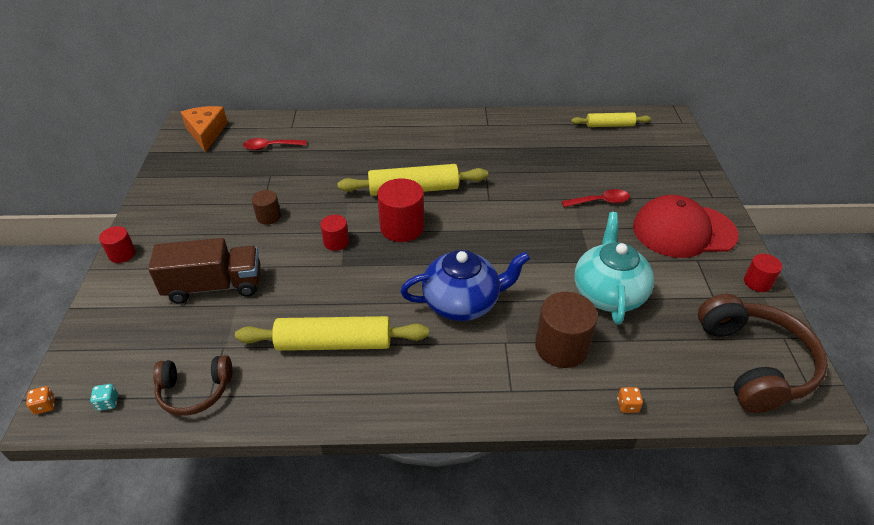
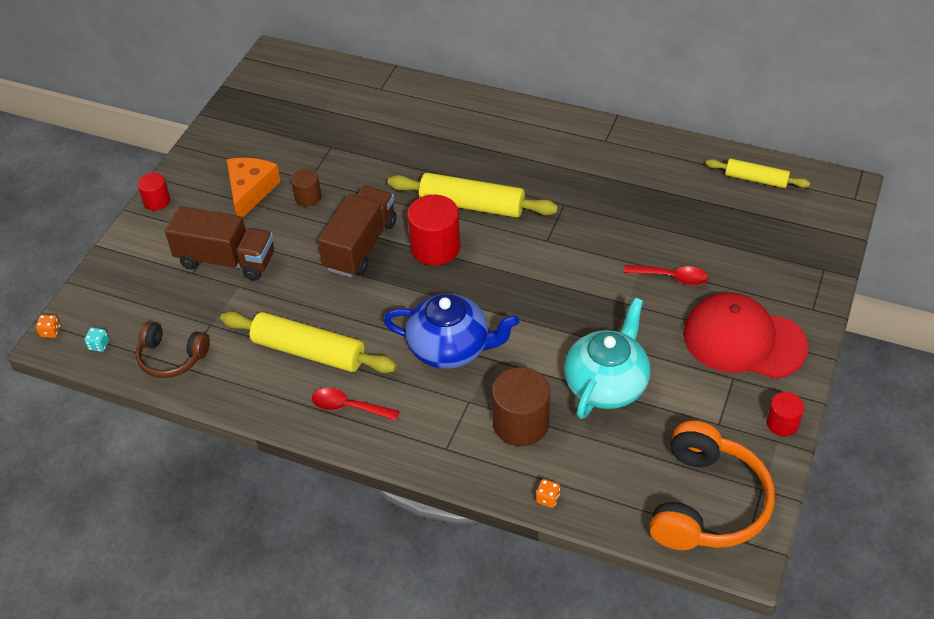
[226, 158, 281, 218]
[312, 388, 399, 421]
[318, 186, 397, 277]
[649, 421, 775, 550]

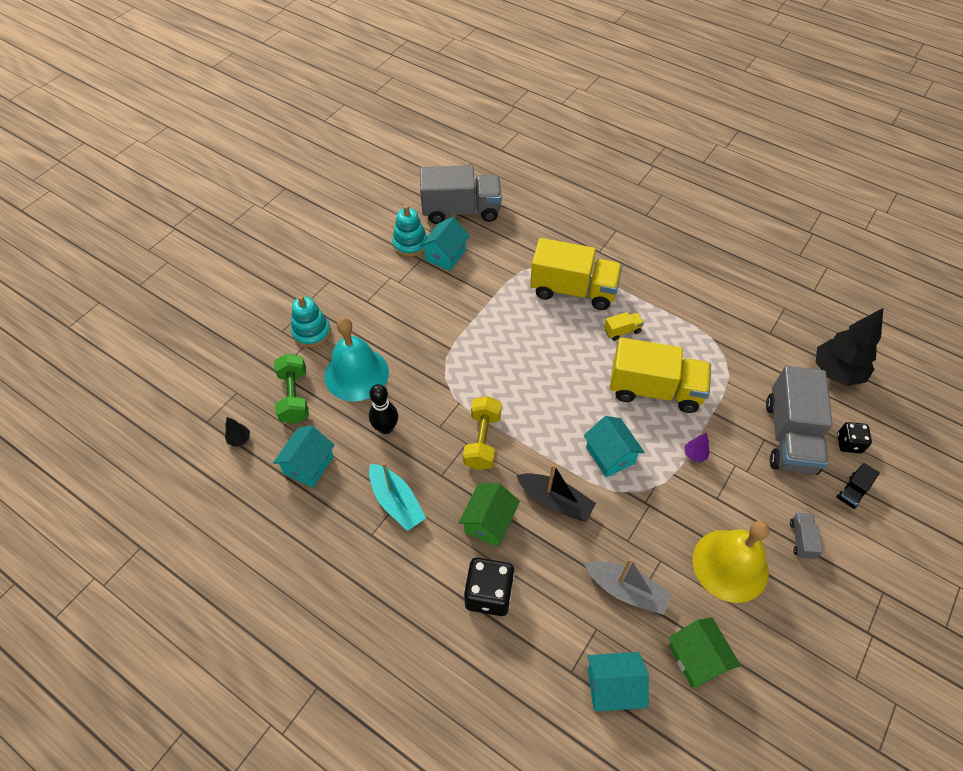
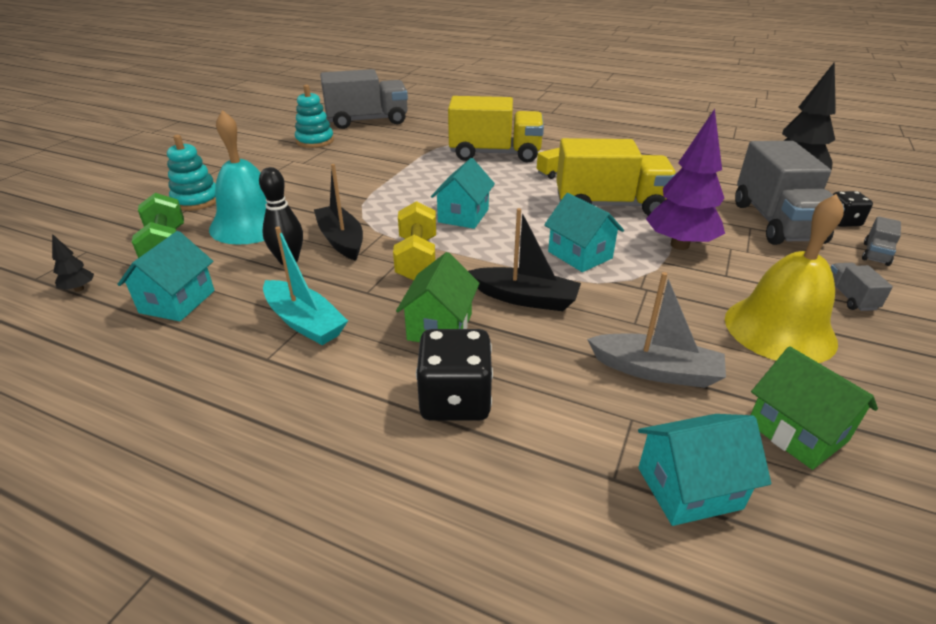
[314, 164, 363, 261]
[431, 158, 495, 229]
[646, 109, 725, 250]
[862, 216, 901, 266]

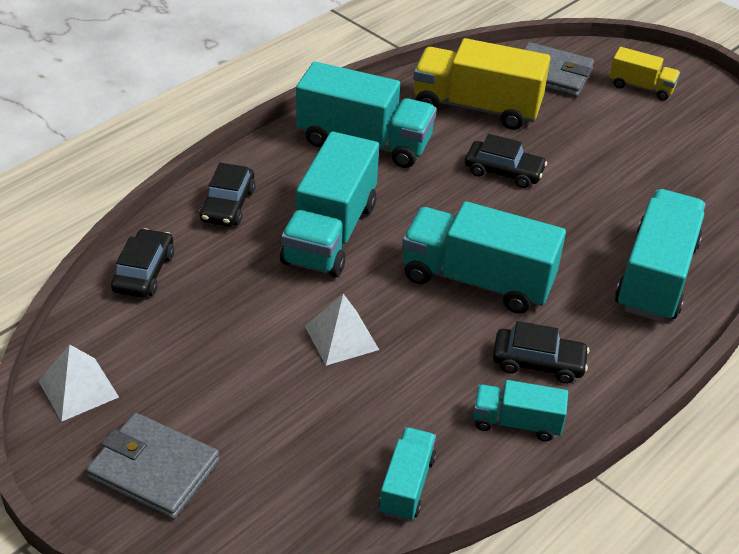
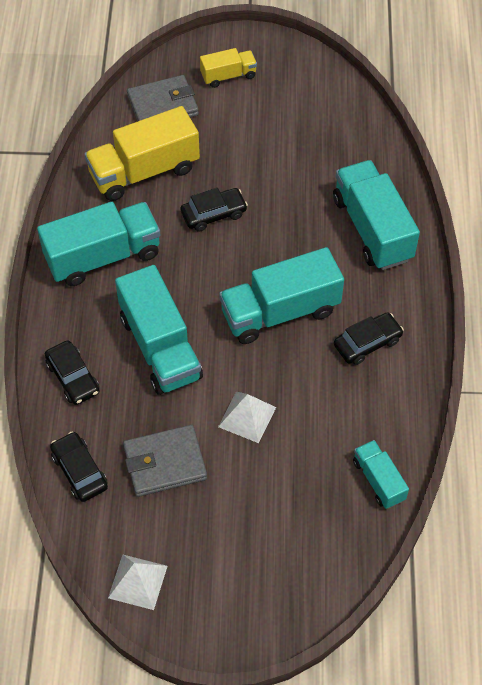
[123, 425, 207, 497]
[473, 380, 568, 442] (first image)

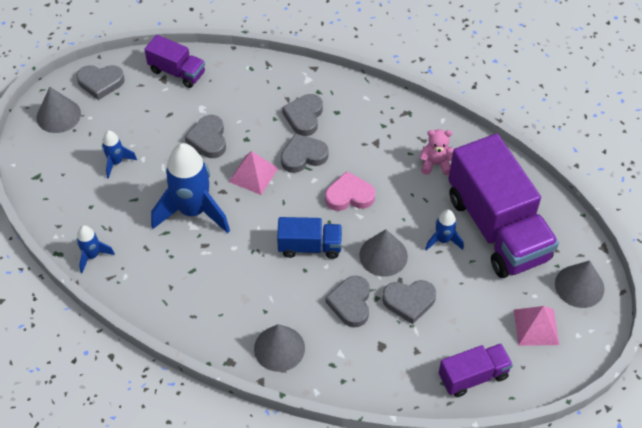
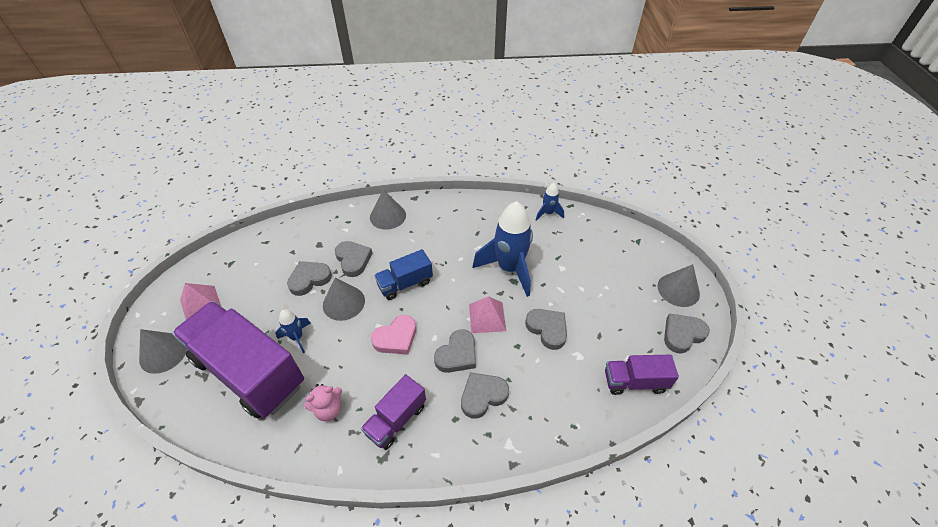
[361, 374, 426, 450]
[461, 372, 509, 419]
[102, 131, 137, 179] (first image)

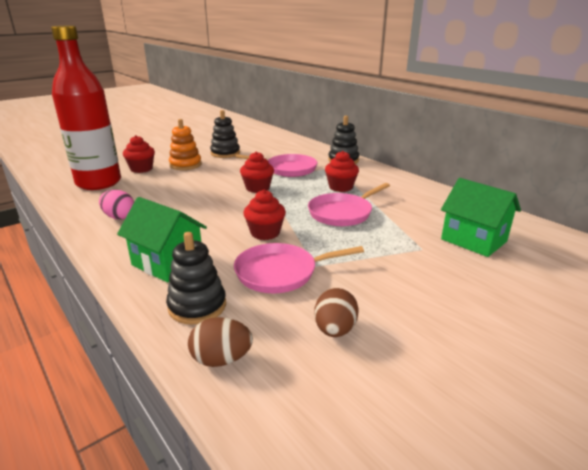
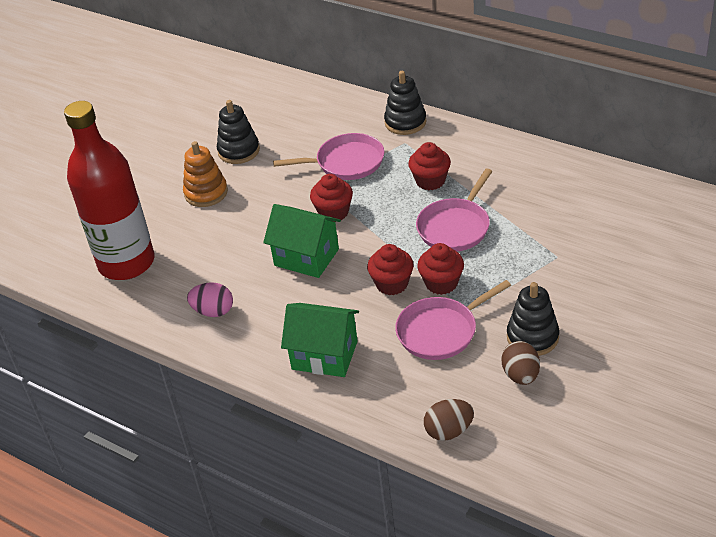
[263, 204, 341, 278]
[417, 243, 464, 295]
[507, 282, 559, 356]

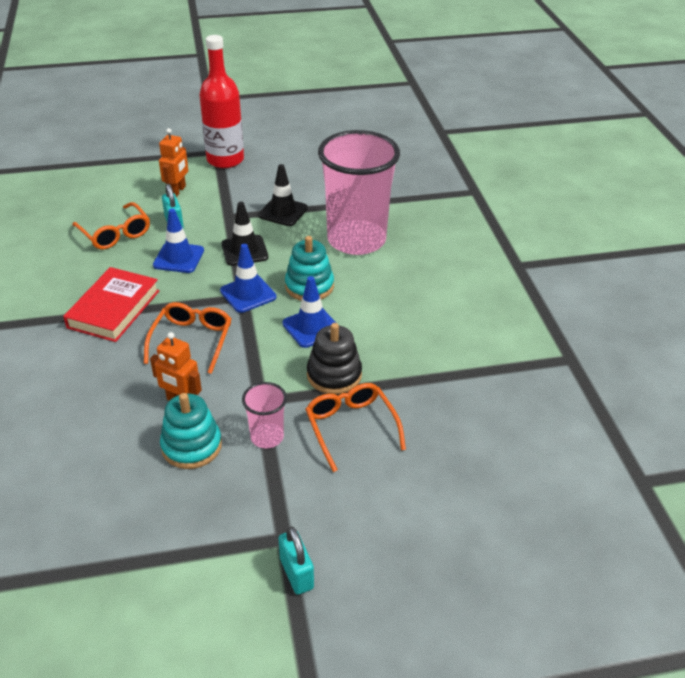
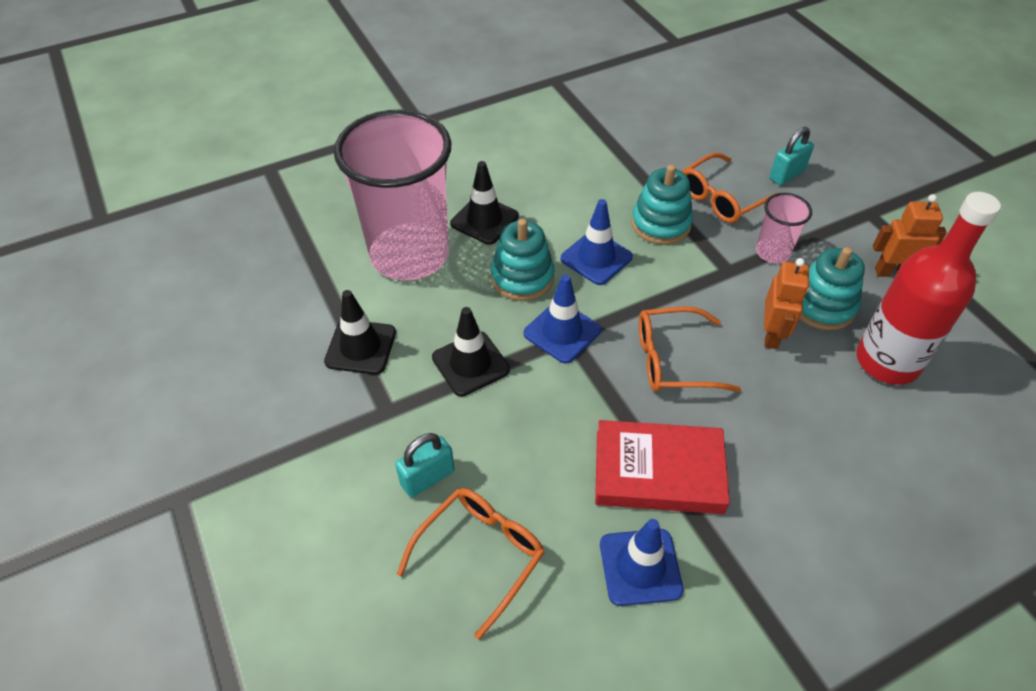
[450, 161, 519, 245]
[600, 519, 684, 606]
[631, 165, 693, 245]
[769, 127, 814, 185]
[856, 192, 1001, 385]
[873, 194, 947, 277]

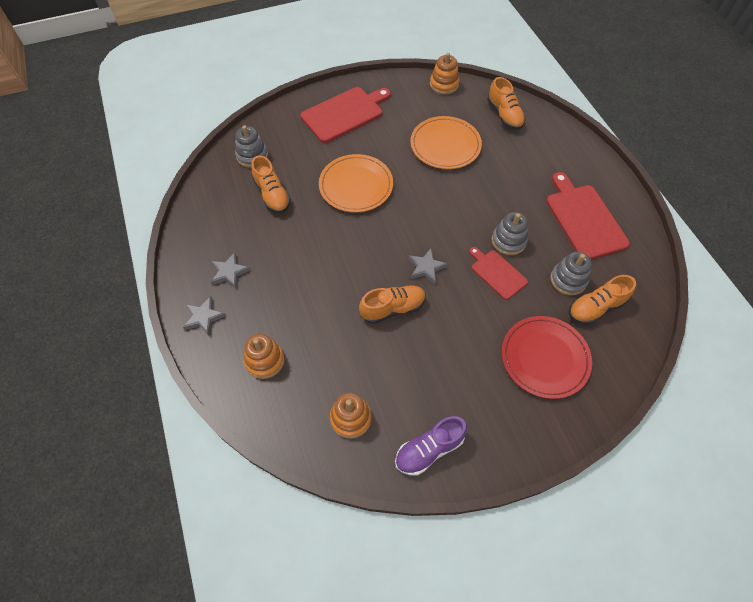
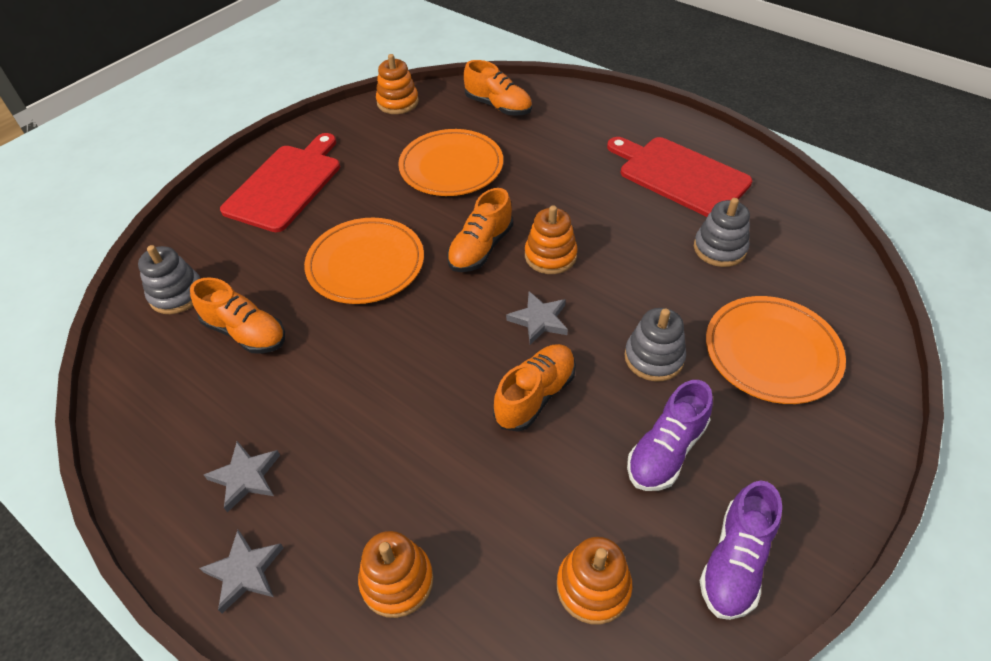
[447, 188, 513, 272]
[525, 206, 578, 274]
[624, 308, 686, 381]
[627, 380, 713, 491]
[706, 296, 846, 404]
[469, 247, 528, 300] (first image)

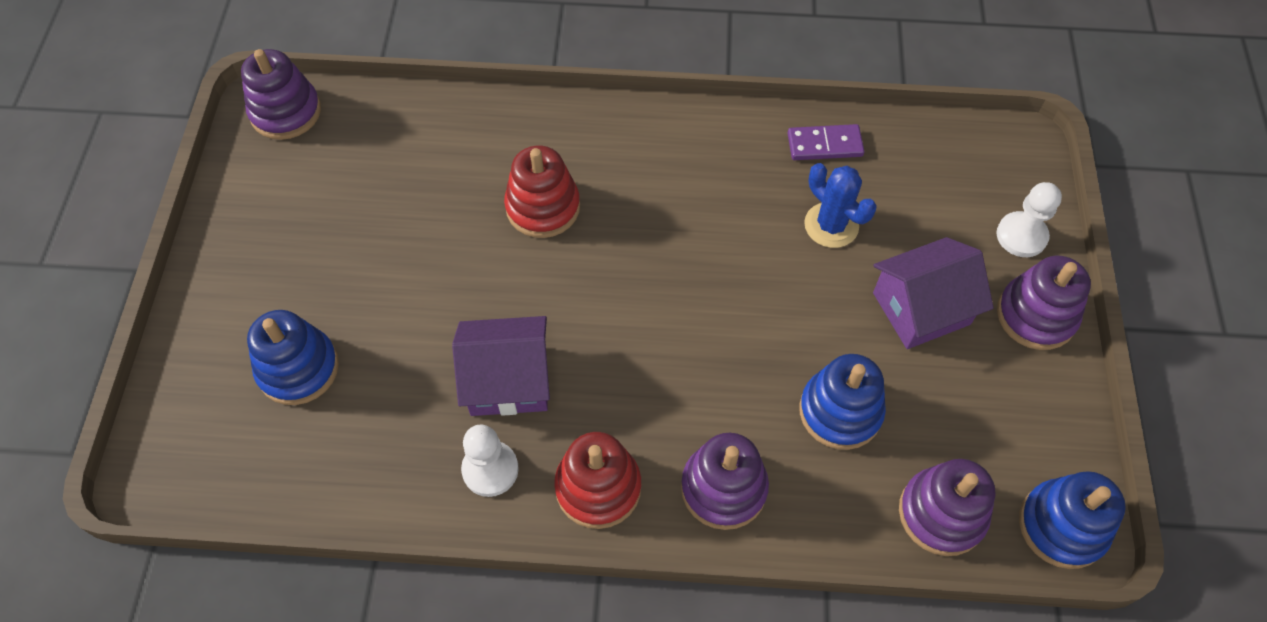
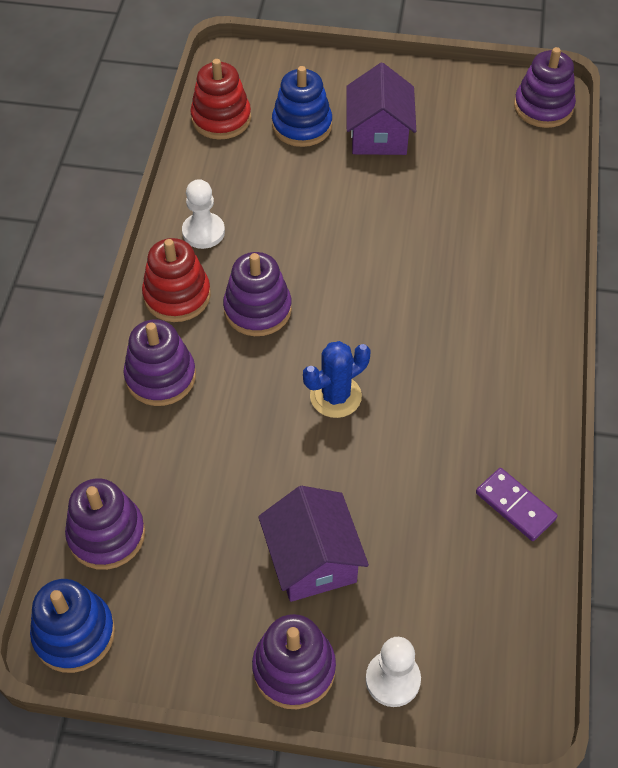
[190, 59, 251, 140]
[223, 252, 292, 336]
[303, 341, 370, 418]
[346, 63, 416, 155]
[476, 468, 558, 541]
[799, 354, 886, 450] (first image)

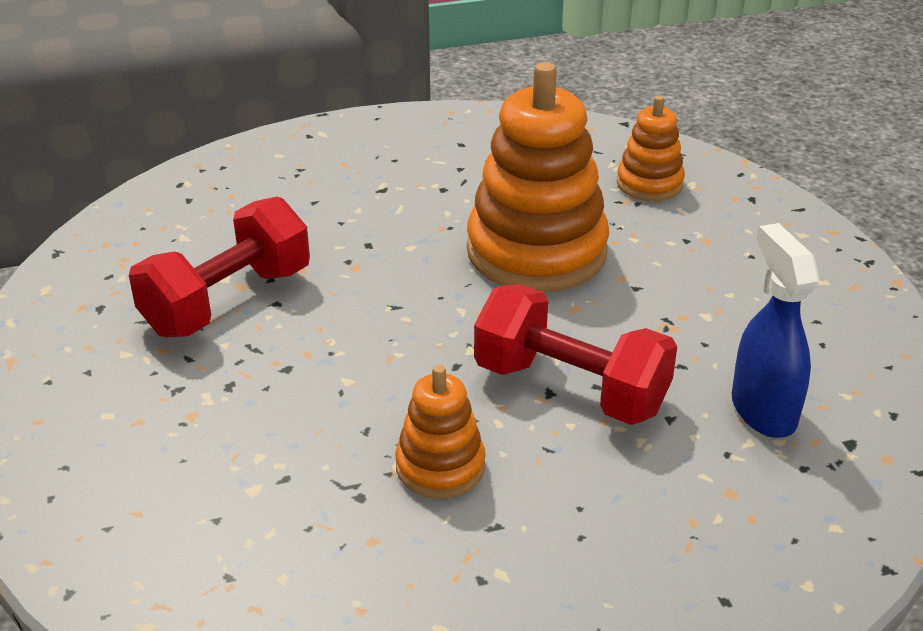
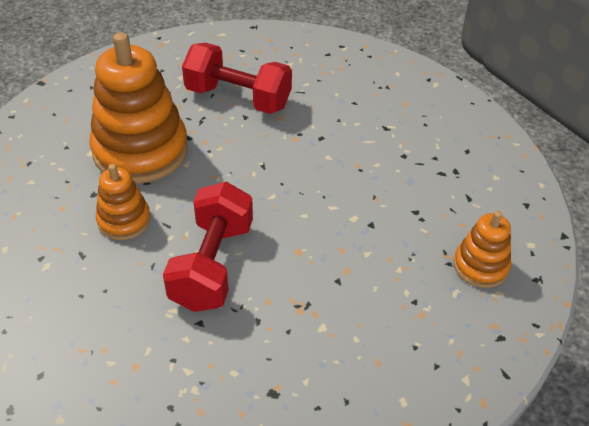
[89, 32, 188, 184]
[732, 223, 819, 438] (first image)

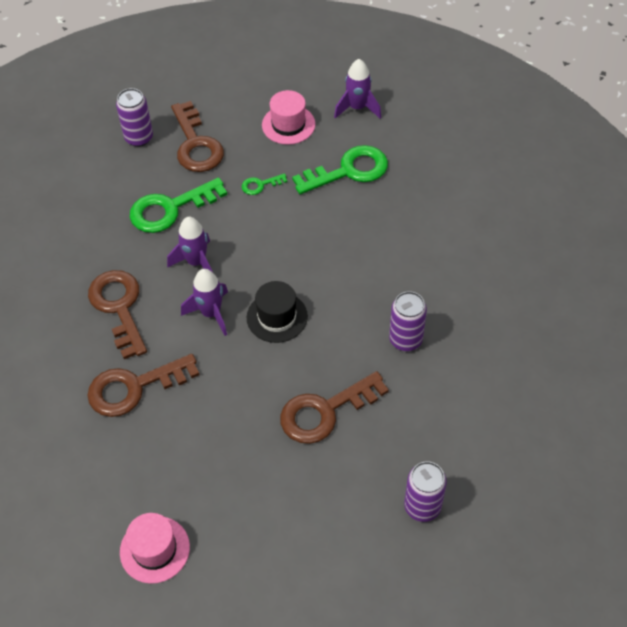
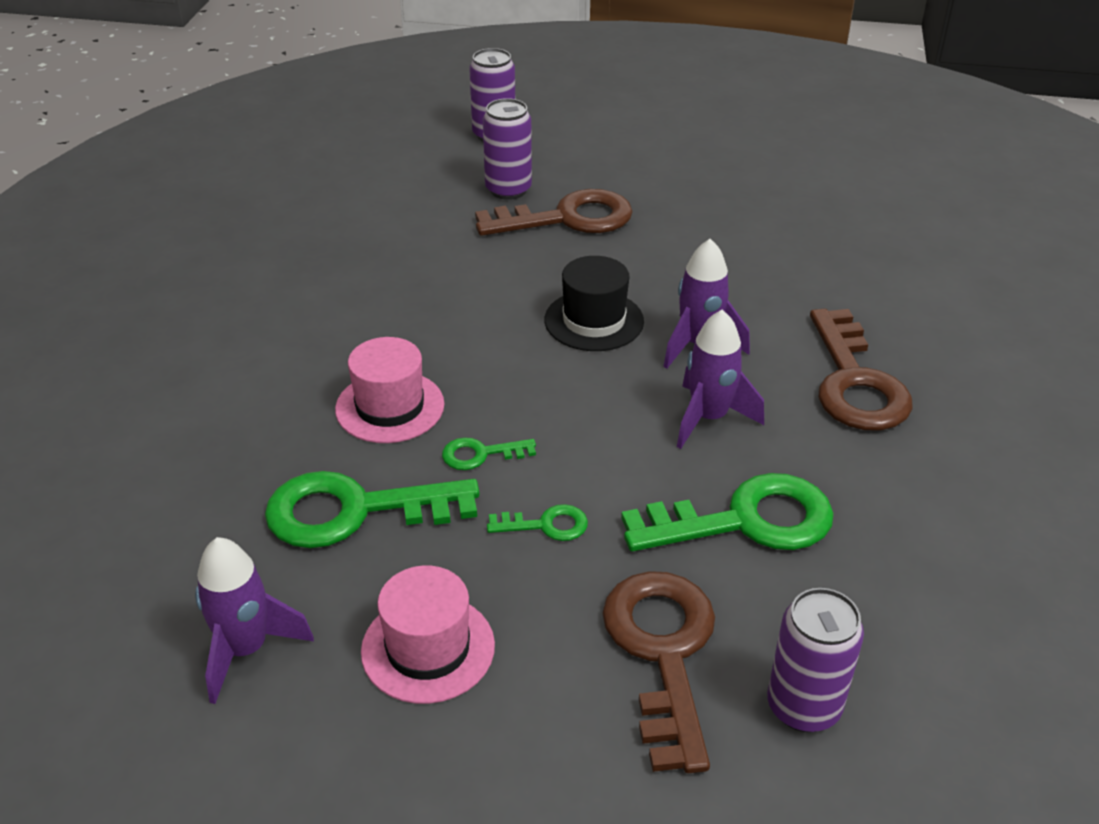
[335, 337, 444, 443]
[442, 437, 536, 470]
[483, 98, 532, 200]
[87, 354, 199, 417] (first image)

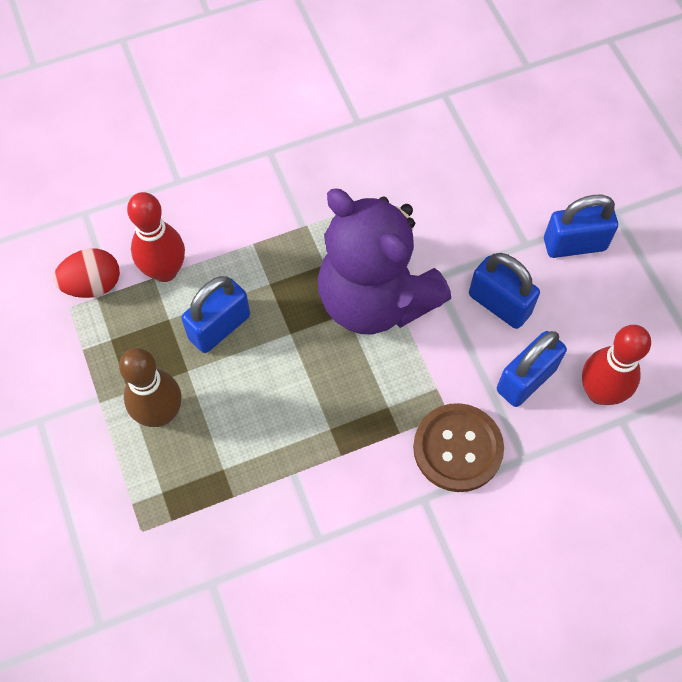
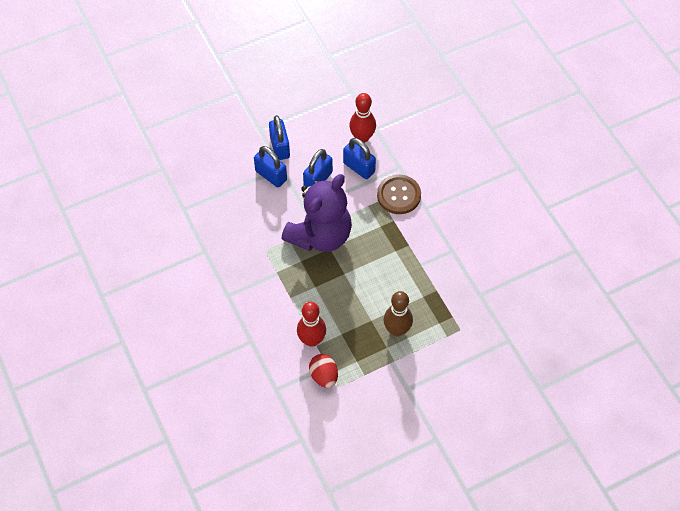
[254, 146, 287, 187]

